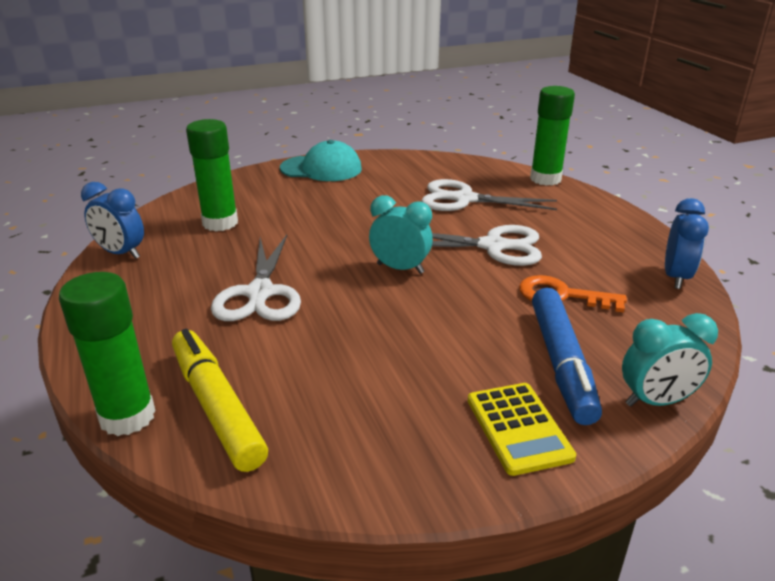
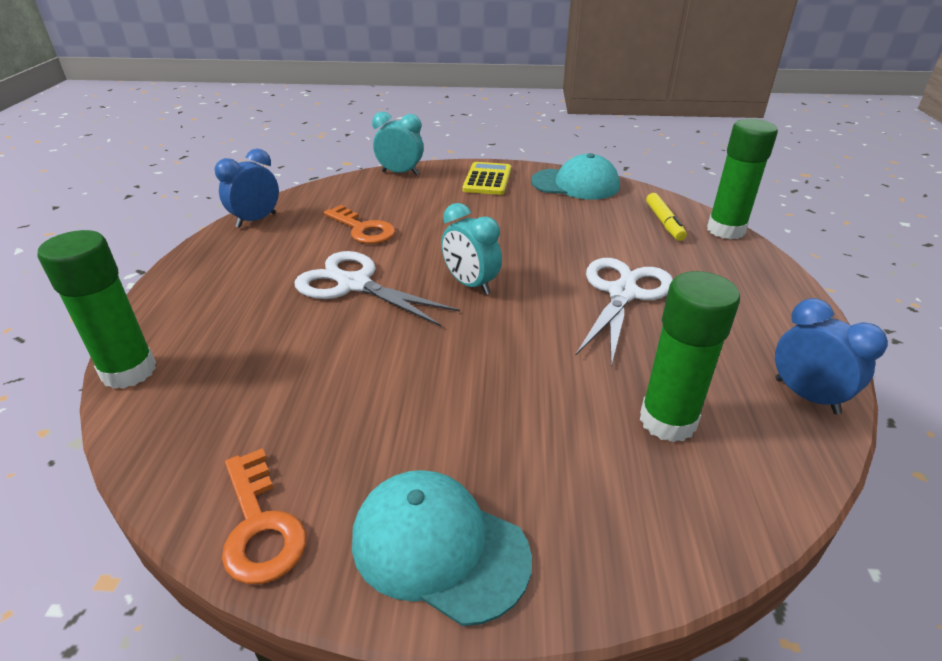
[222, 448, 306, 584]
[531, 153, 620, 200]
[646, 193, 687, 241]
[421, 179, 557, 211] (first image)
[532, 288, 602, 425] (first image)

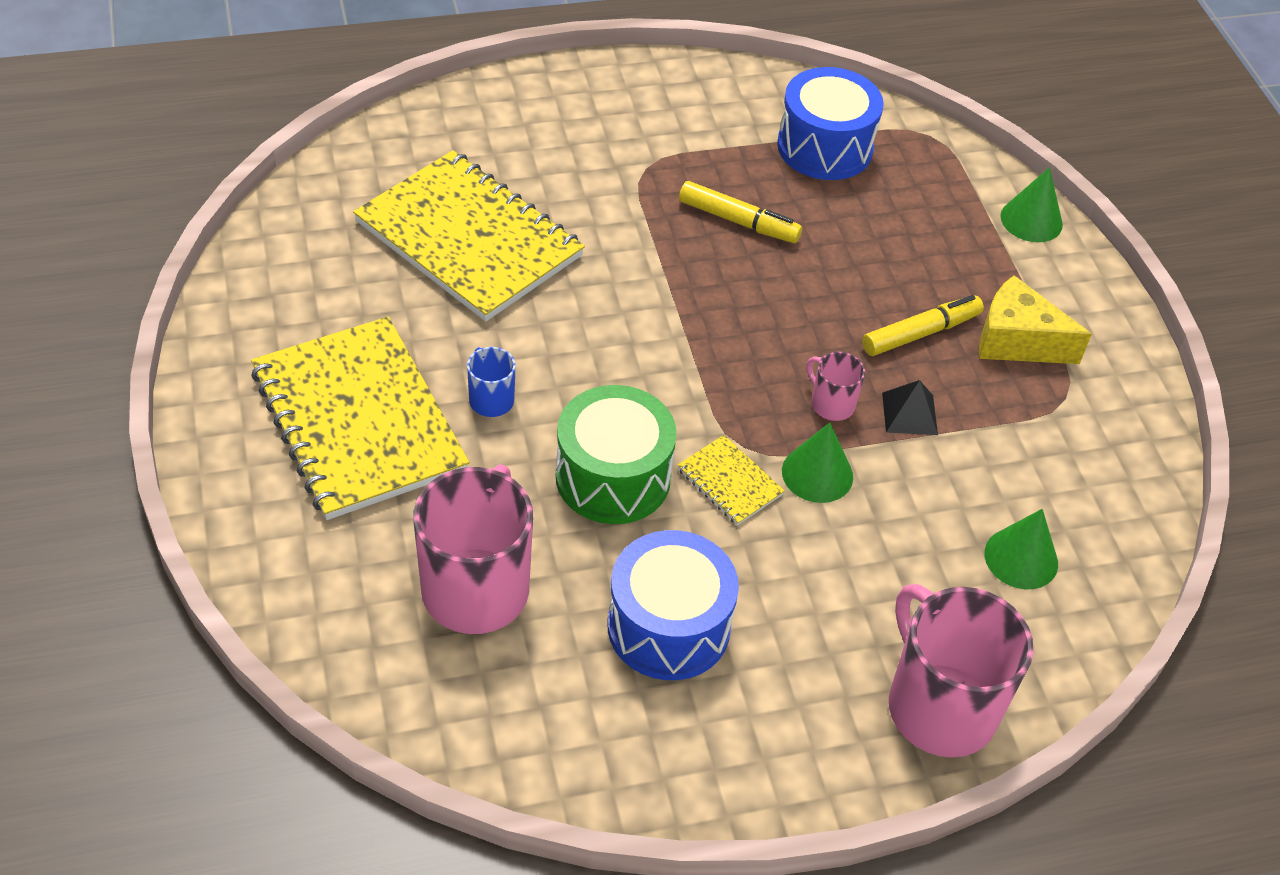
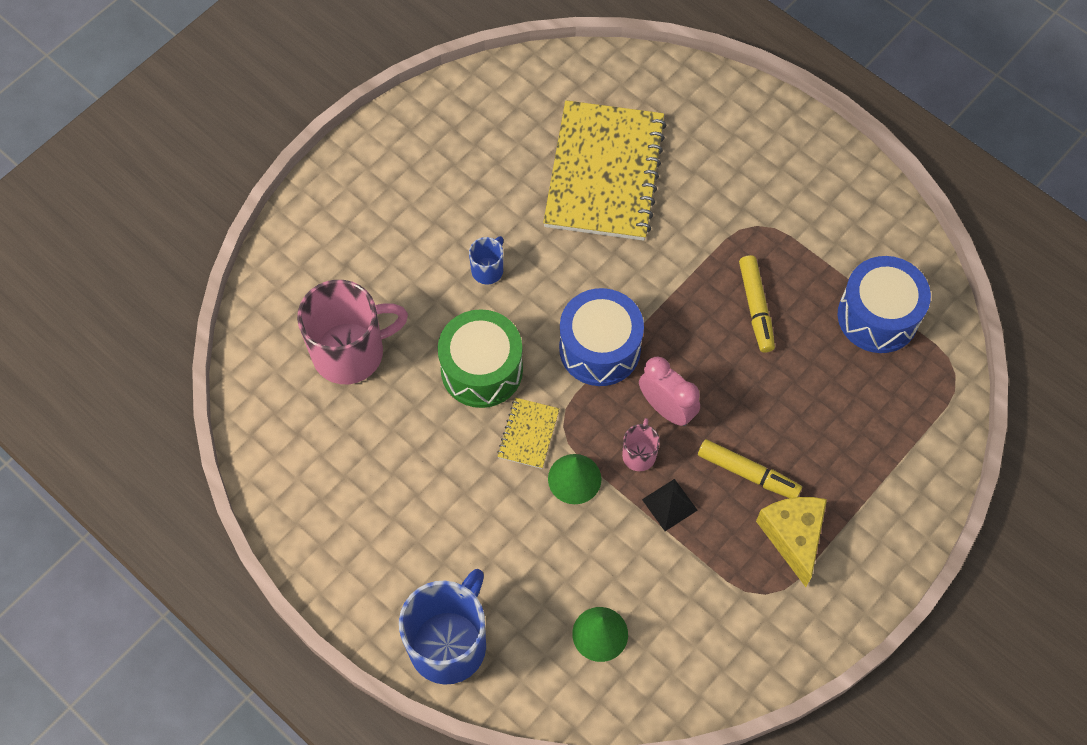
[399, 569, 486, 685]
[559, 288, 644, 386]
[639, 357, 700, 426]
[251, 317, 469, 520] (first image)
[1000, 167, 1063, 242] (first image)

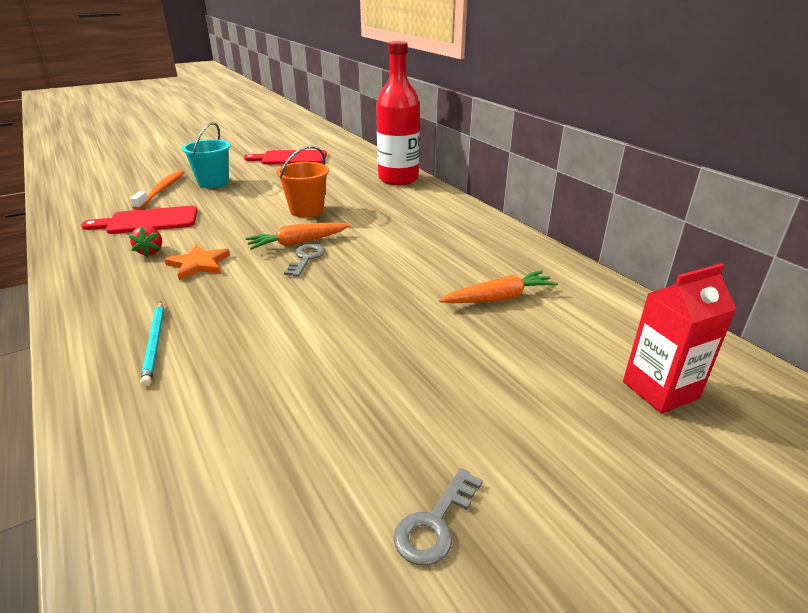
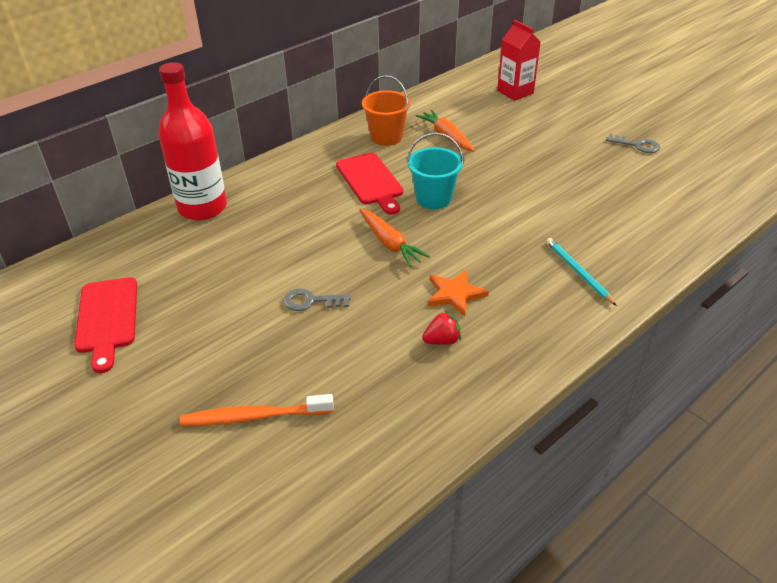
[283, 289, 351, 311]
[336, 153, 403, 215]
[362, 75, 411, 146]
[407, 133, 464, 209]
[546, 238, 617, 306]

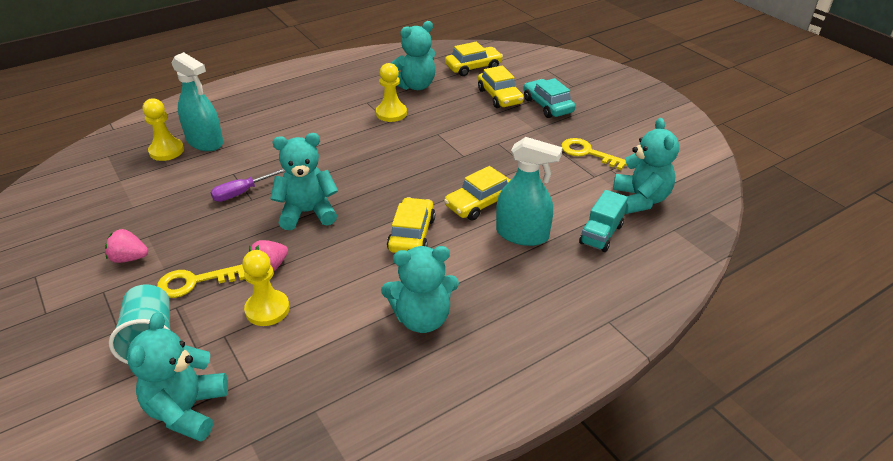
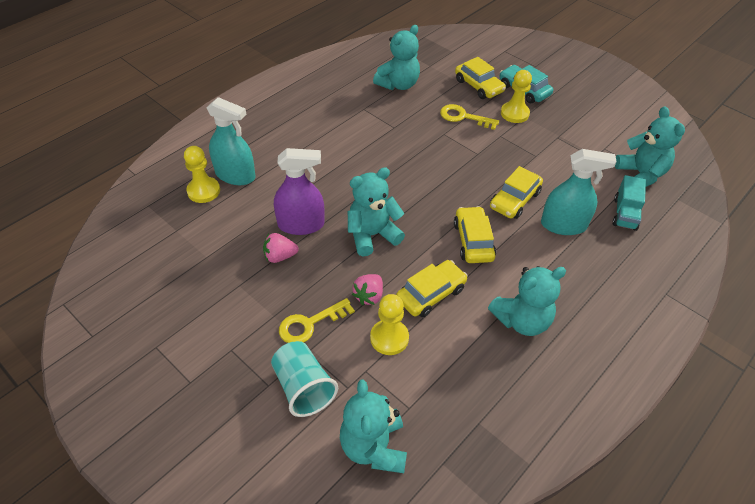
[263, 233, 299, 263]
[274, 148, 325, 235]
[396, 260, 468, 318]
[440, 104, 499, 130]
[501, 70, 532, 123]

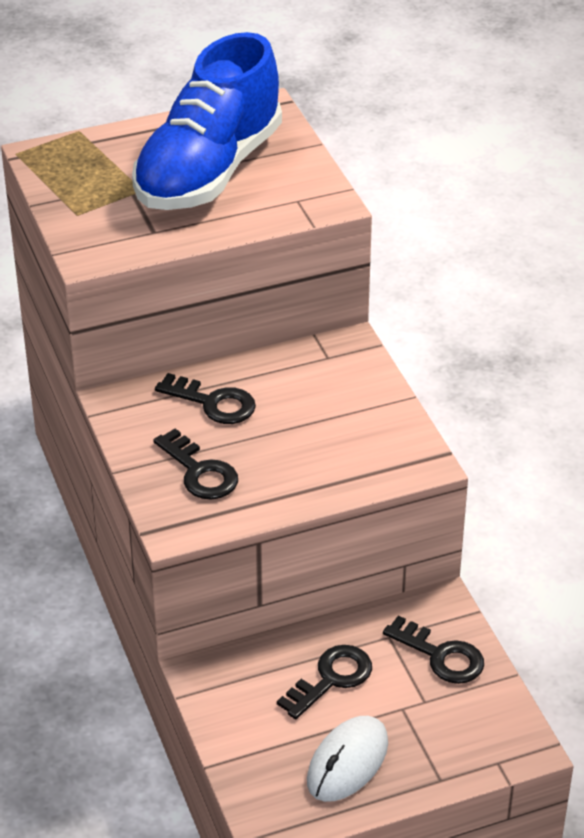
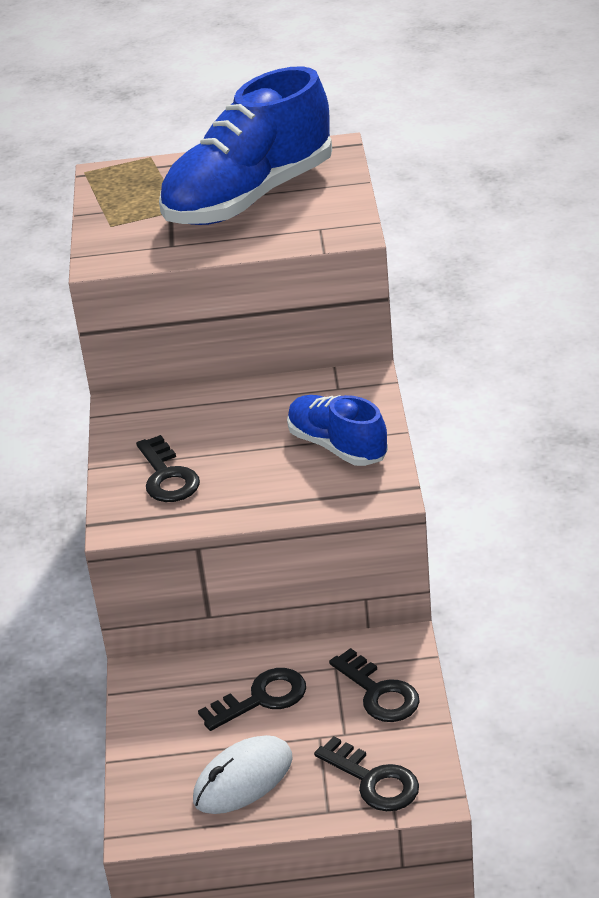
[287, 395, 388, 466]
[314, 736, 419, 811]

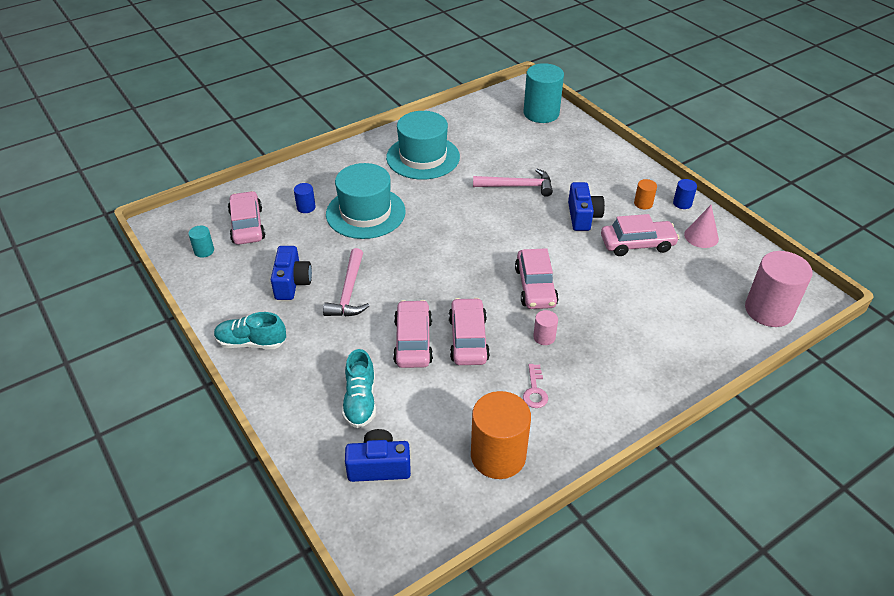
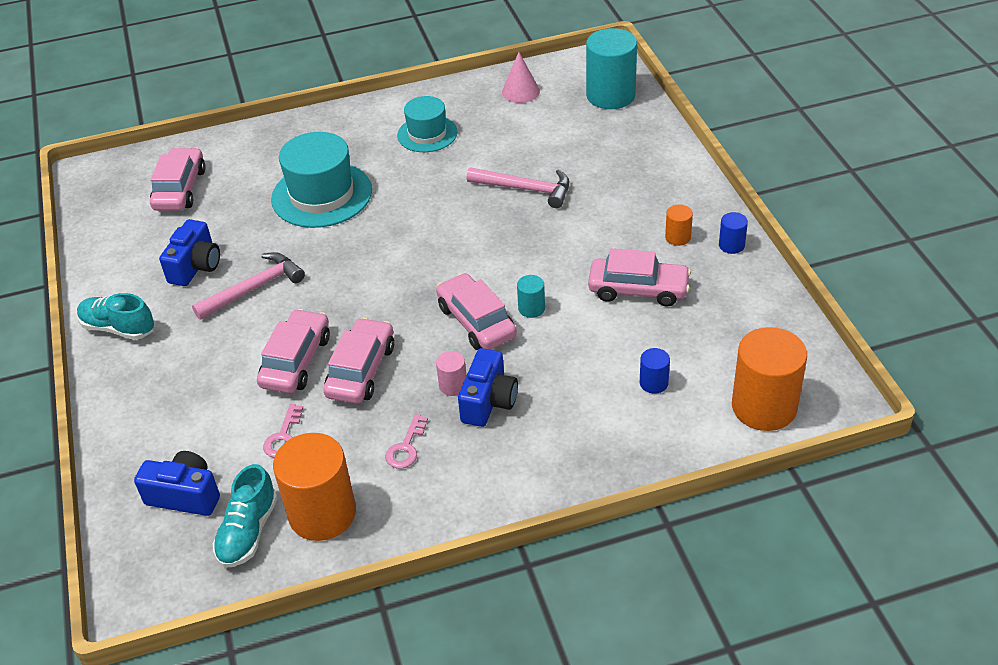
[192, 252, 305, 320]
[213, 464, 278, 568]
[263, 404, 303, 458]
[397, 96, 458, 152]
[436, 273, 517, 350]
[458, 348, 518, 427]
[502, 52, 540, 103]
[517, 275, 545, 318]
[640, 348, 670, 394]
[732, 327, 807, 431]

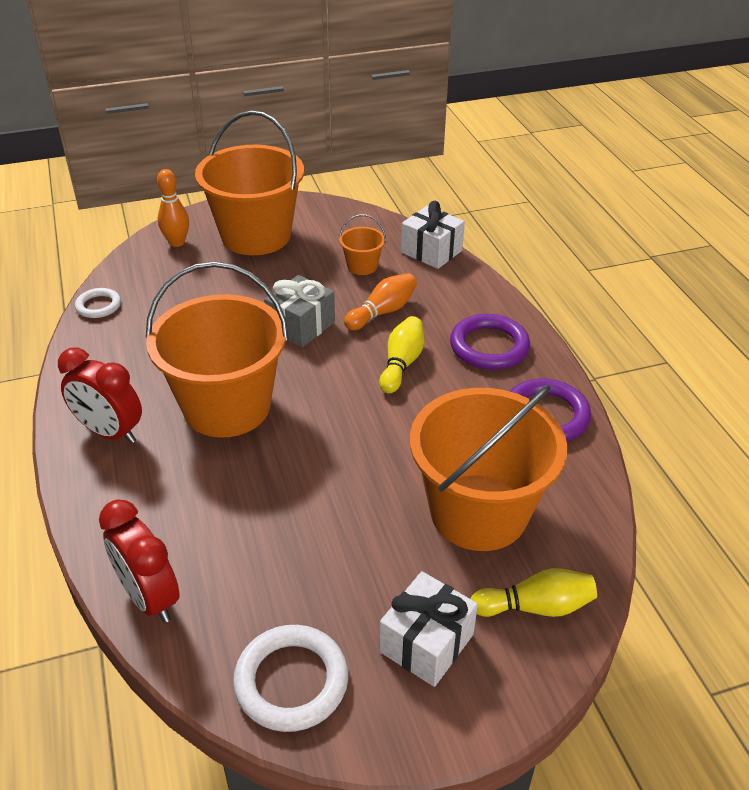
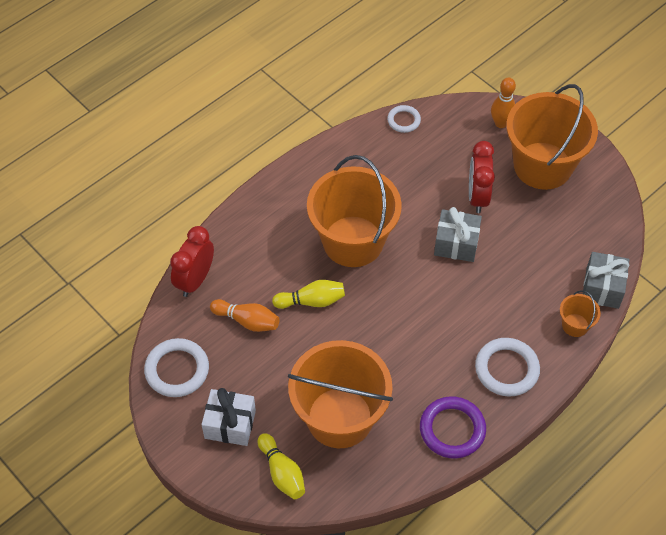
[210, 299, 279, 332]
[272, 280, 345, 309]
[469, 141, 495, 213]
[475, 338, 540, 397]
[560, 290, 601, 337]
[583, 252, 629, 309]

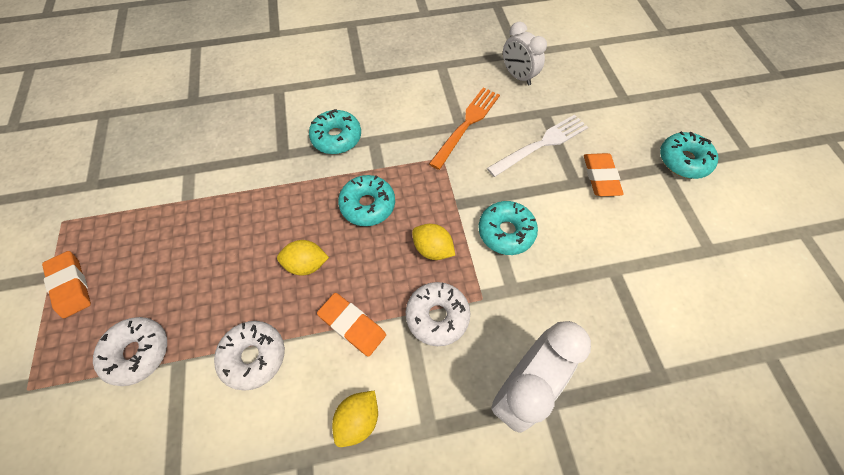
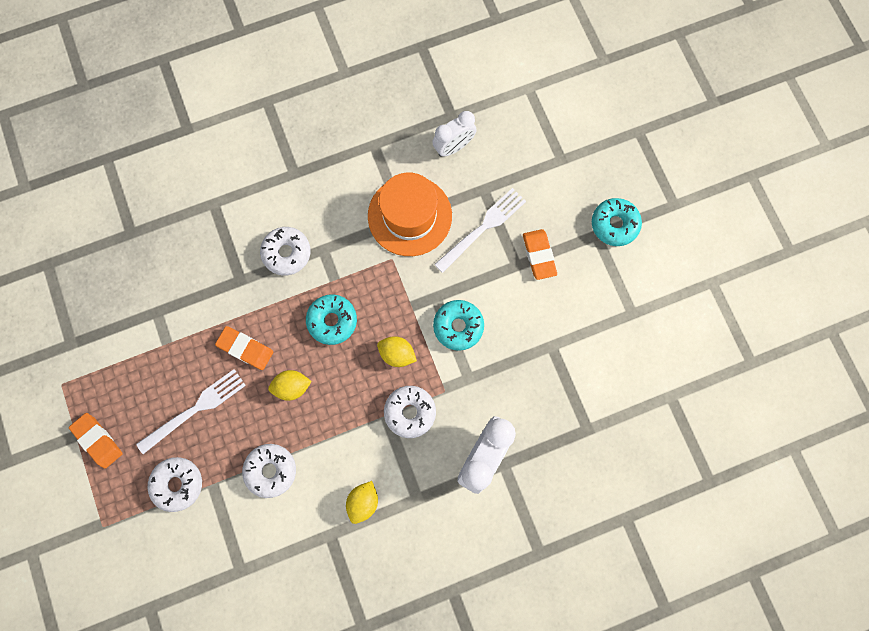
[136, 369, 246, 454]
[215, 326, 273, 370]
[260, 227, 311, 276]
[368, 172, 452, 256]
[432, 111, 477, 157]

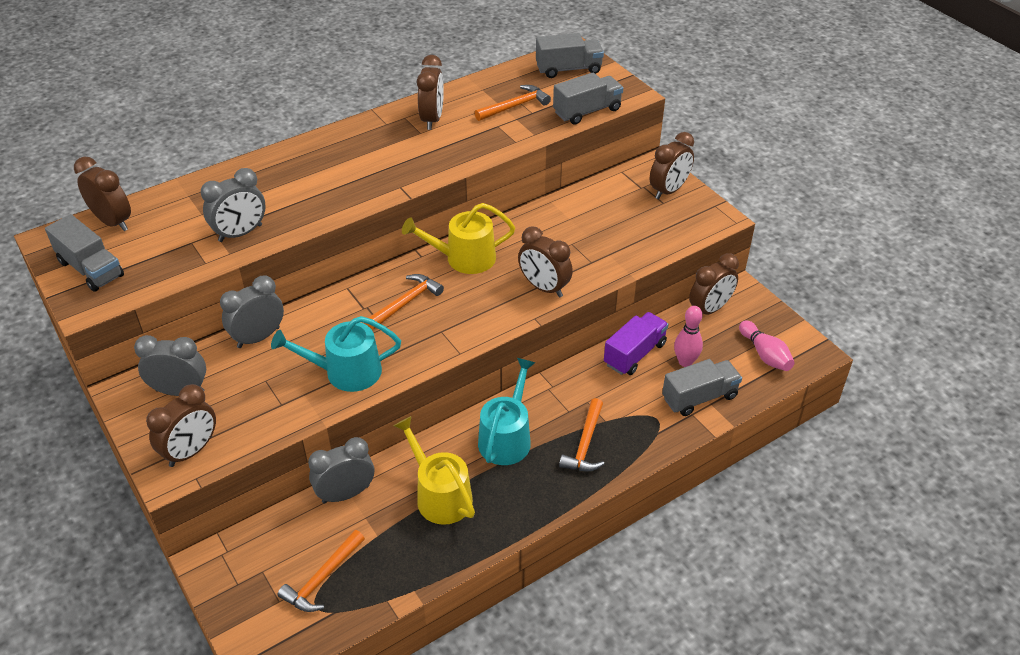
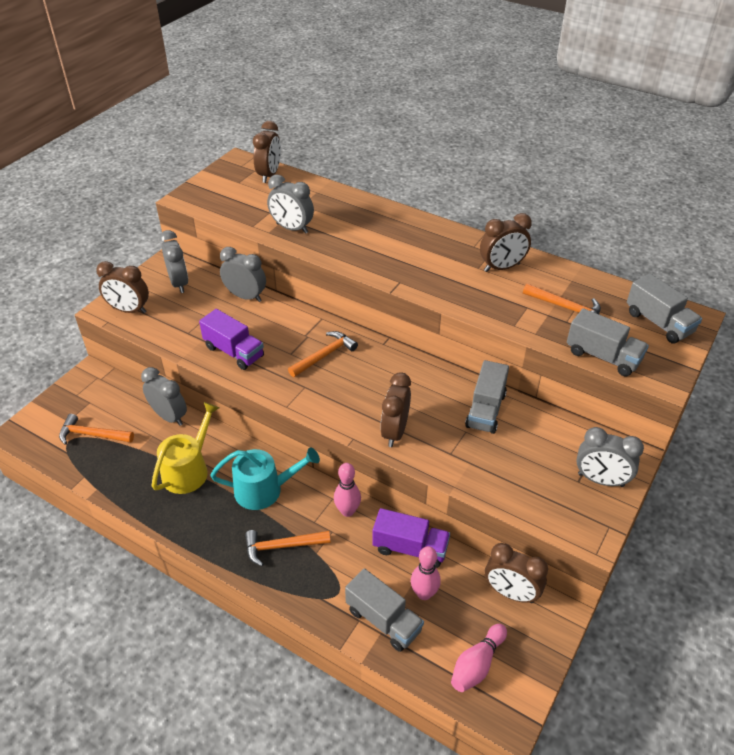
[199, 309, 264, 370]
[288, 331, 358, 377]
[334, 463, 361, 517]
[465, 360, 509, 434]
[577, 427, 644, 487]
[402, 203, 515, 274] (first image)

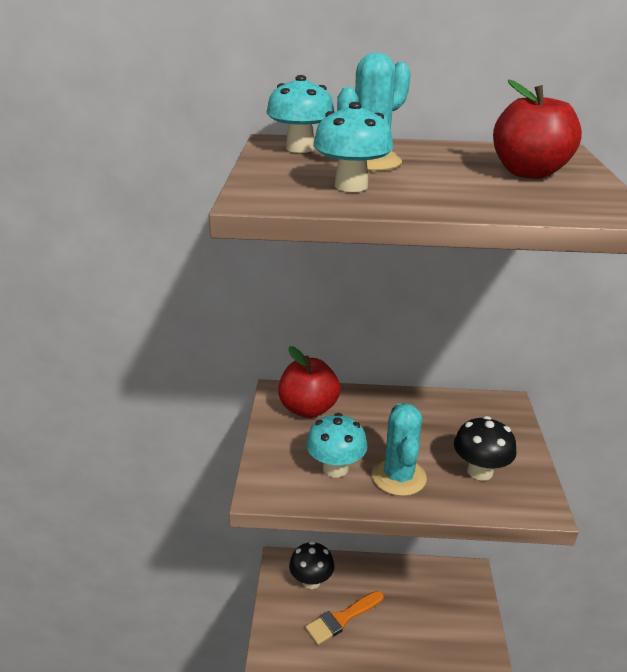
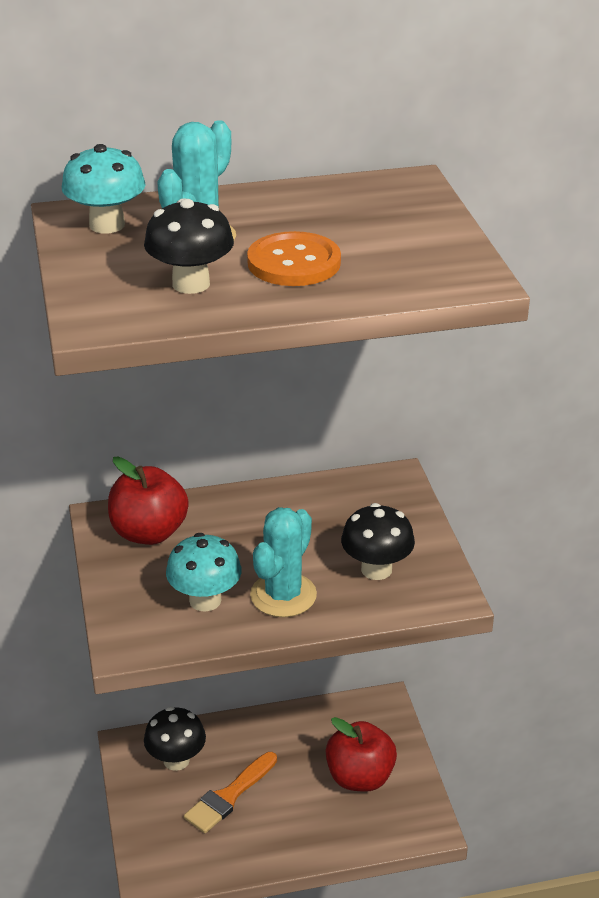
[144, 198, 234, 294]
[247, 231, 341, 286]
[250, 507, 317, 617]
[326, 717, 397, 792]

